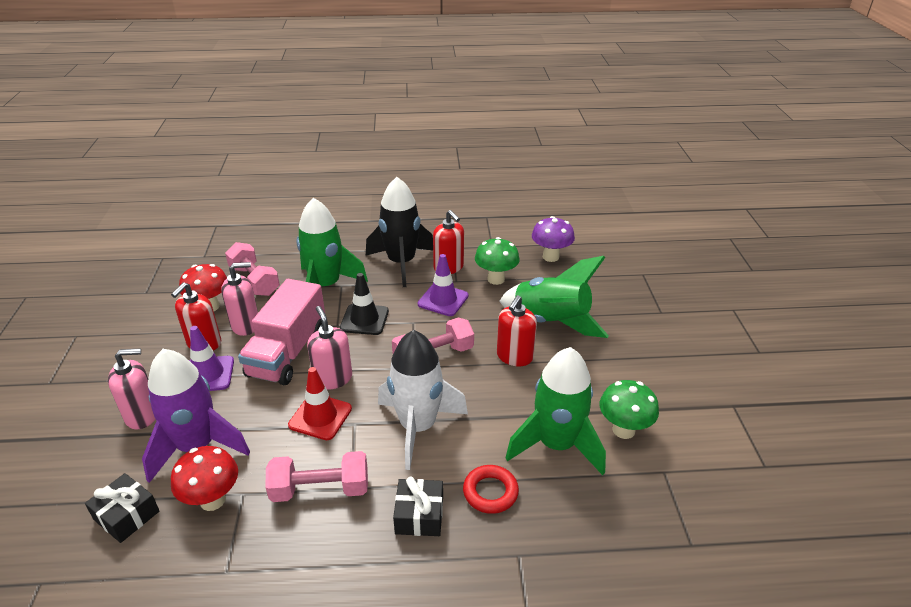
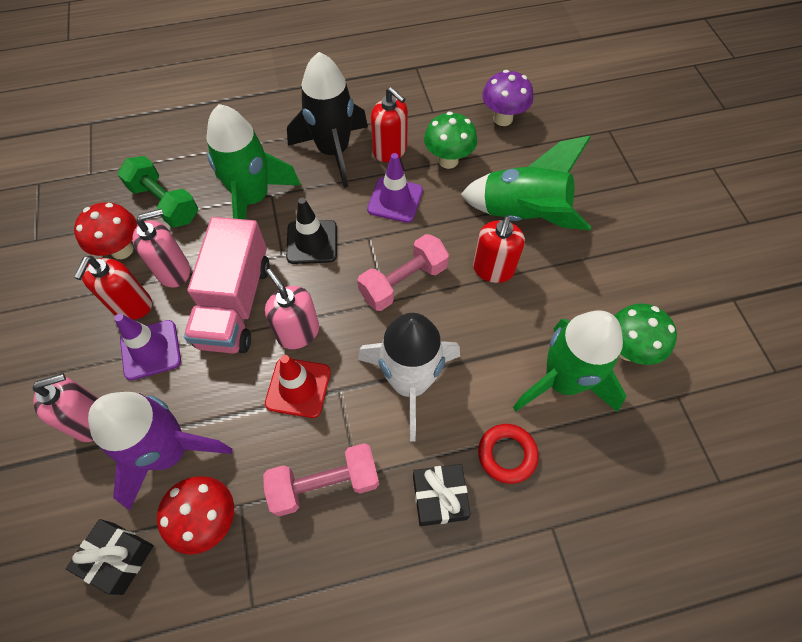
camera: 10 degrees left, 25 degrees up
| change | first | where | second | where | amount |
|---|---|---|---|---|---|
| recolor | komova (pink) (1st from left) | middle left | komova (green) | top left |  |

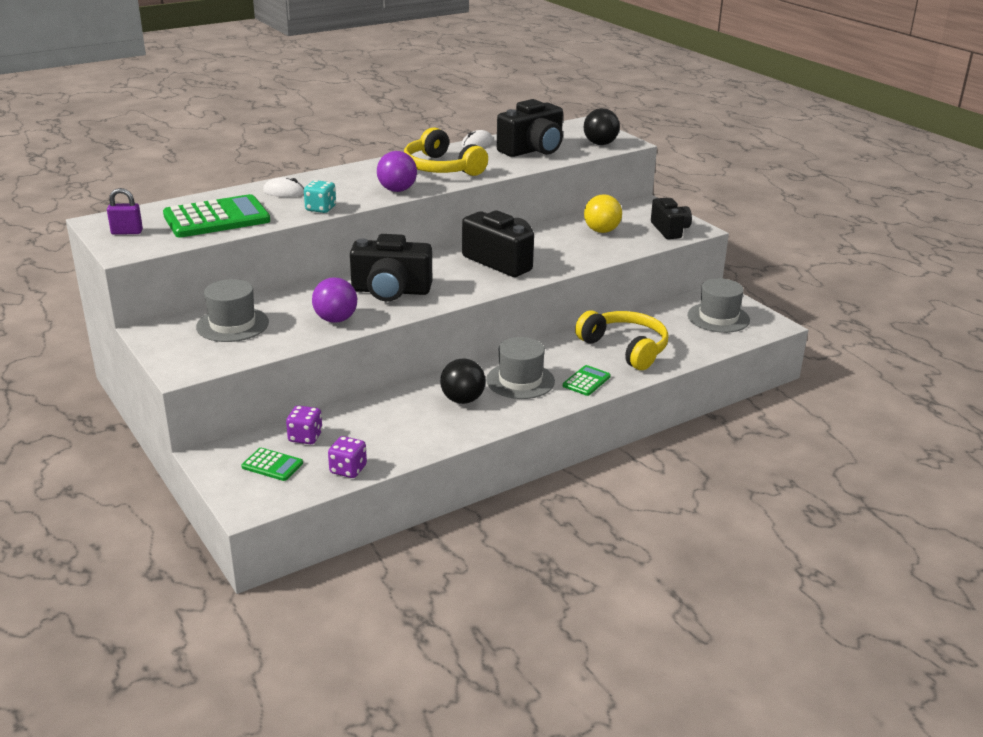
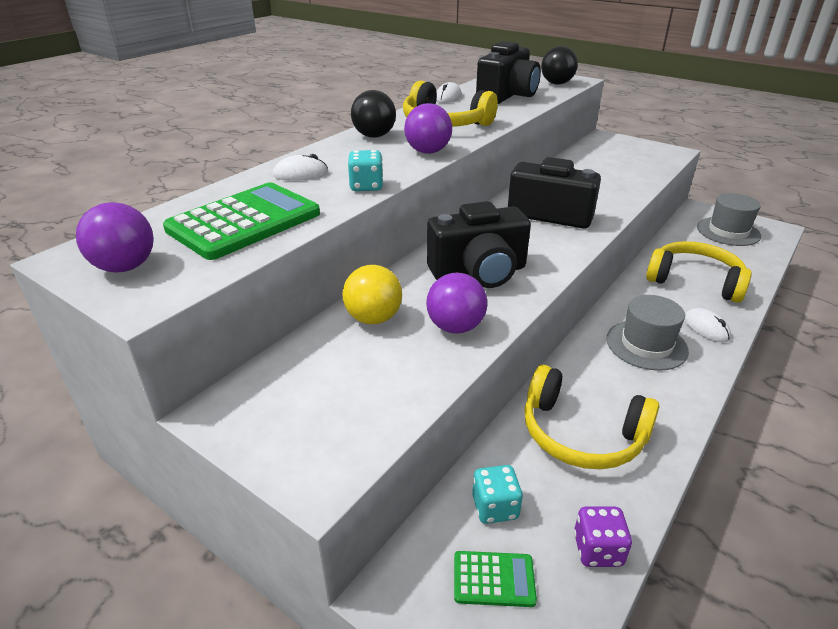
camera: 20 degrees left, 5 degrees up
| change | first | where | second | where | amount |
|---|---|---|---|---|---|
| replace | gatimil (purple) | top left | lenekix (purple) (1st from left) | middle left |  |
| move | lenekix (yellow) | top centre |  | centre |  |
| move | lenekix (black) (1st from left) | centre |  | top centre |  |
| recolor | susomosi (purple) (1st from left) | middle left | susomosi (turquoise) (2nd from left) | bottom centre |  |
| insert |  |  | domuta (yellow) (2nd from left) | middle right |  |
| replace | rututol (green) (3rd from left) | centre | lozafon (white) (3rd from left) | middle right |  |
| delete | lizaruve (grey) (1st from left) | middle left |  |  |  |
| delete | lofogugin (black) (4th from left) | top right |  |  |  |

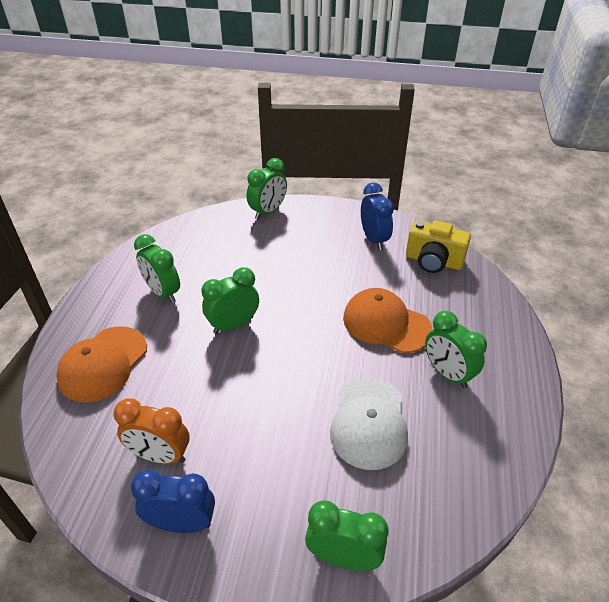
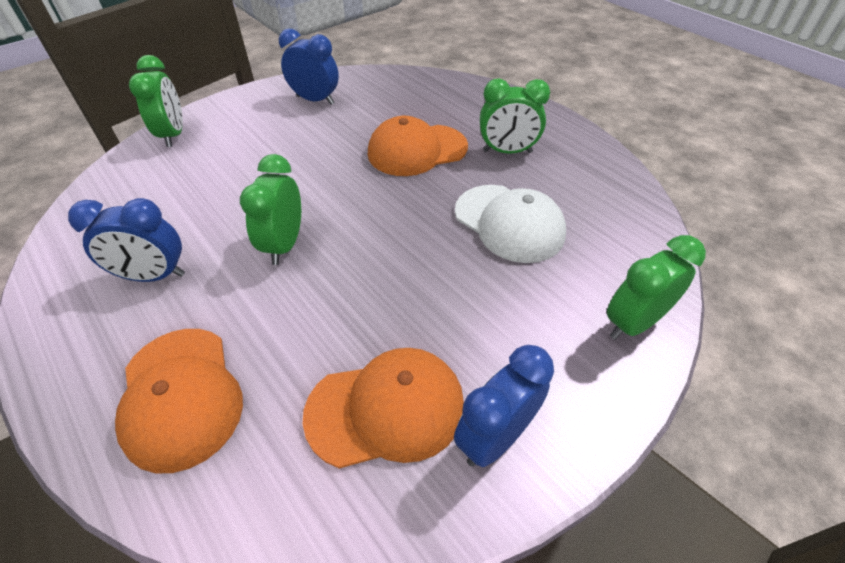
camera: 50 degrees left, 5 degrees up
| change | first | where | second | where | amount |
|---|---|---|---|---|---|
| recolor | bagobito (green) (1st from left) | middle left | bagobito (blue) (1st from left) | middle left |  |
| replace | bagobito (orange) | bottom left | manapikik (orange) (2nd from left) | bottom centre |  |
| delete | lofogugin (yellow) | middle right |  |  |  |

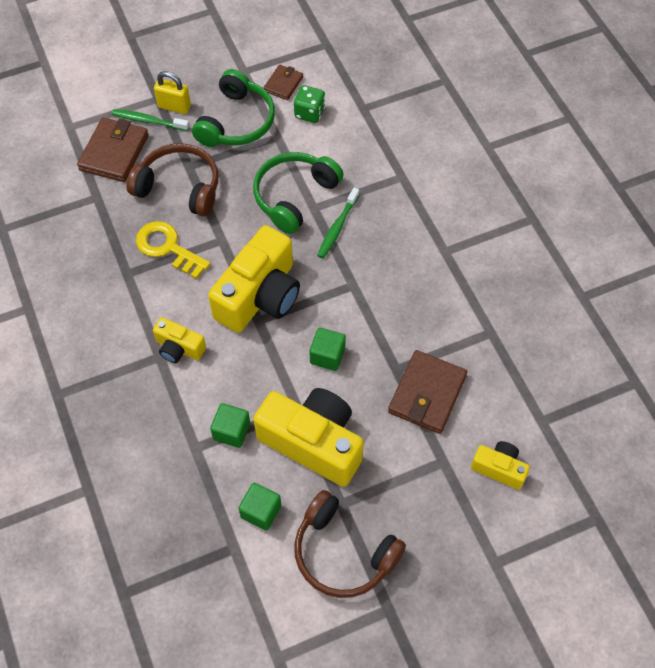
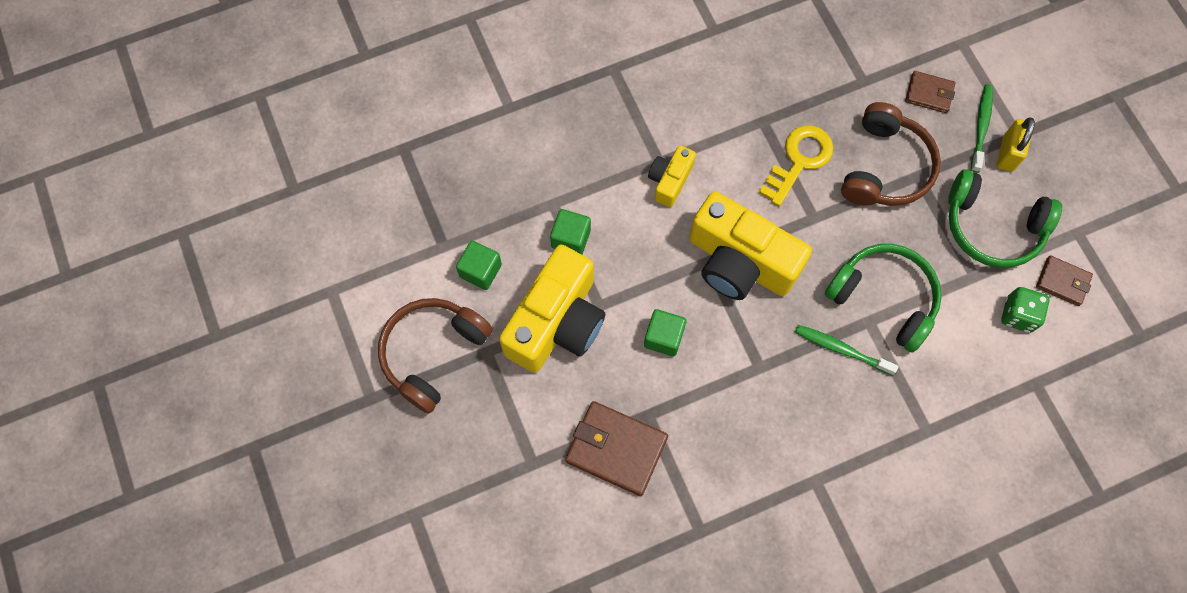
camera: 90 degrees right, 10 degrees up
| change | first | where | second | where | amount |
|---|---|---|---|---|---|
| resize | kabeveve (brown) (1st from left in the first image) | top left | kabeveve (brown) (2nd from left) | top right | x0.57 |
| delete | lofogugin (yellow) (4th from left) | bottom right |  |  |  |

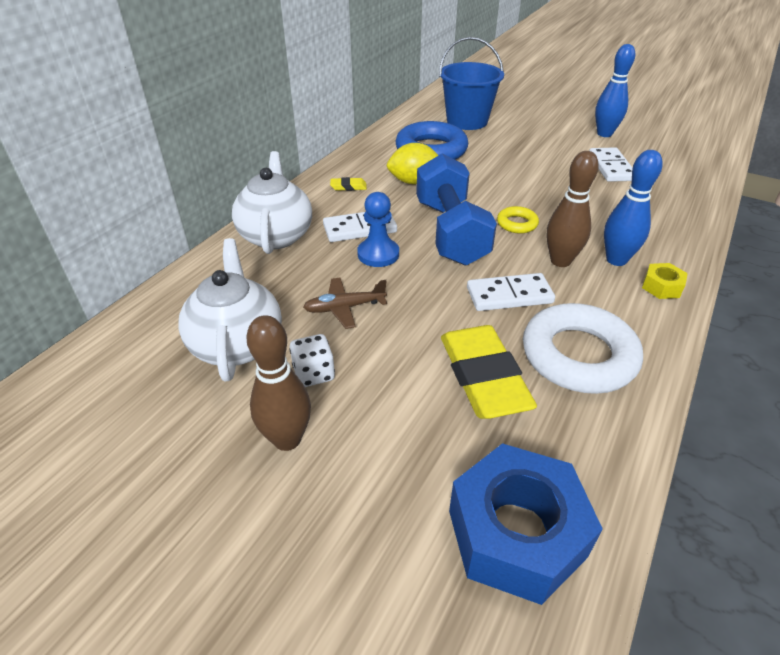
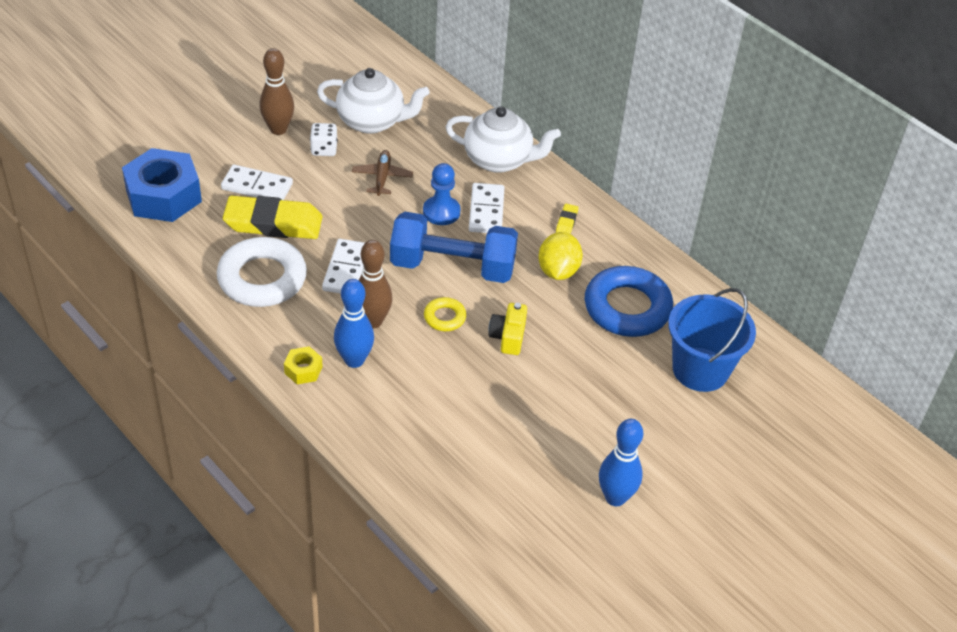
camera: 105 degrees right, 5 degrees up
| change | first | where | second | where | amount |
|---|---|---|---|---|---|
| move | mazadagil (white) (3rd from left in the first image) | top right | mazadagil (white) (1st from left) | top left |  |
| insert |  |  | lofogugin (yellow) | centre |  |

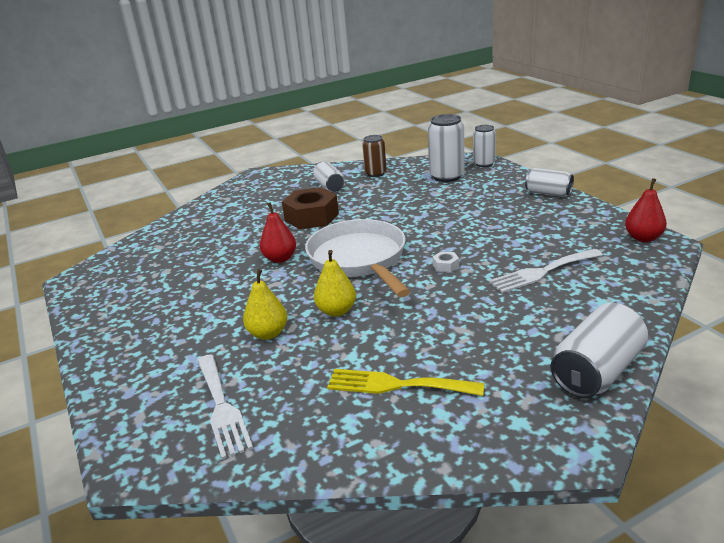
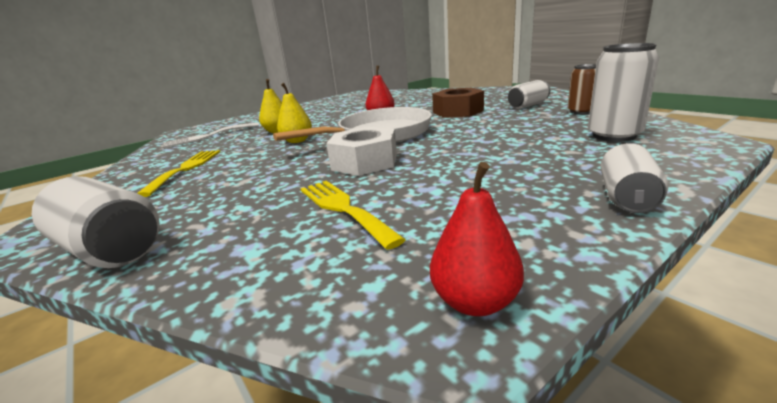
camera: 80 degrees right, 5 degrees down
| change | first | where | second | where | amount |
|---|---|---|---|---|---|
| recolor | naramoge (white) (2nd from left) | middle right | naramoge (yellow) (2nd from left) | centre |  |
| resize | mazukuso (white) | centre |  | centre | x2.44 |
| delete | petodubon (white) (3rd from left) | top right |  |  |  |

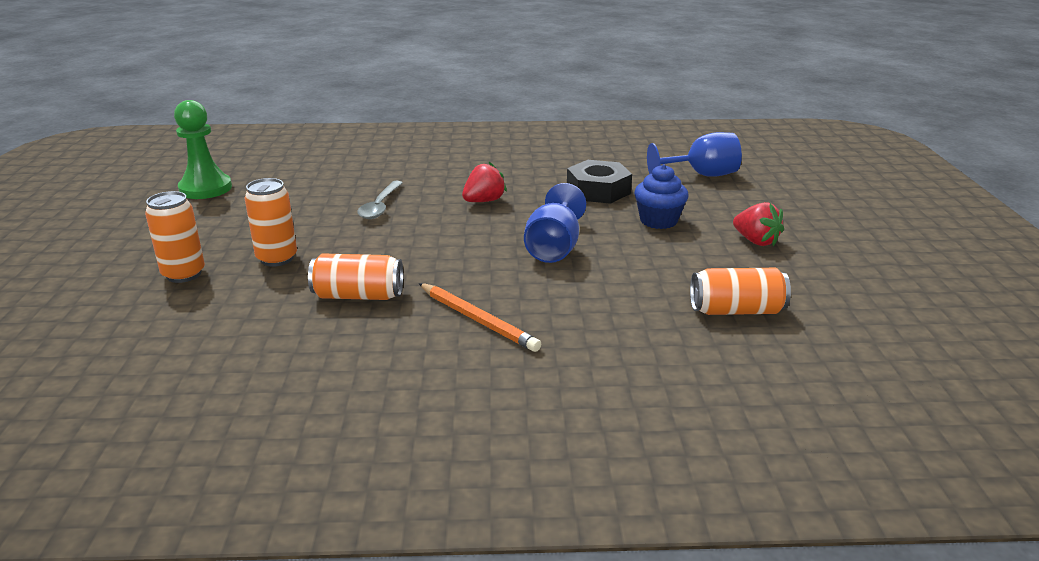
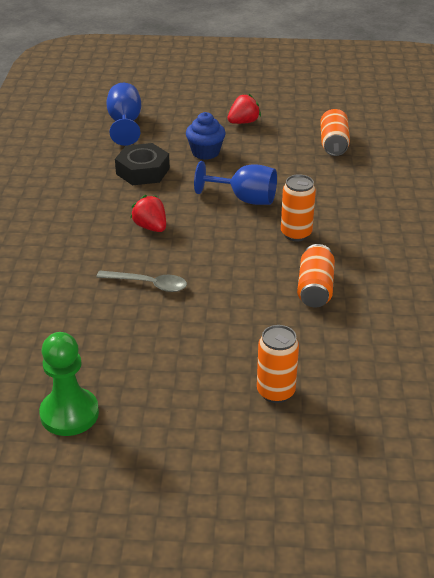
camera: 85 degrees left, 10 degrees up
| change | first | where | second | where | amount |
|---|---|---|---|---|---|
| move | petodubon (orange) (2nd from left) | middle left |  | middle right |  |
| delete | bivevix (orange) | centre |  |  |  |

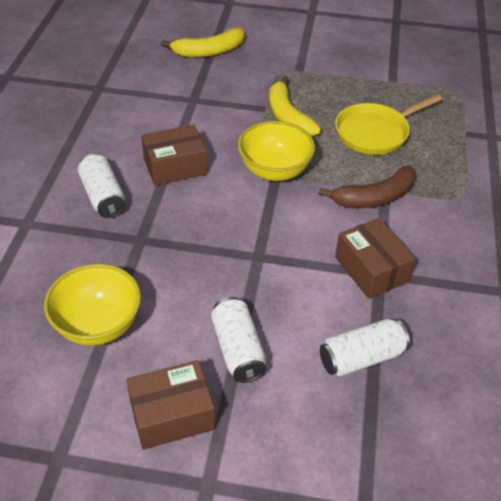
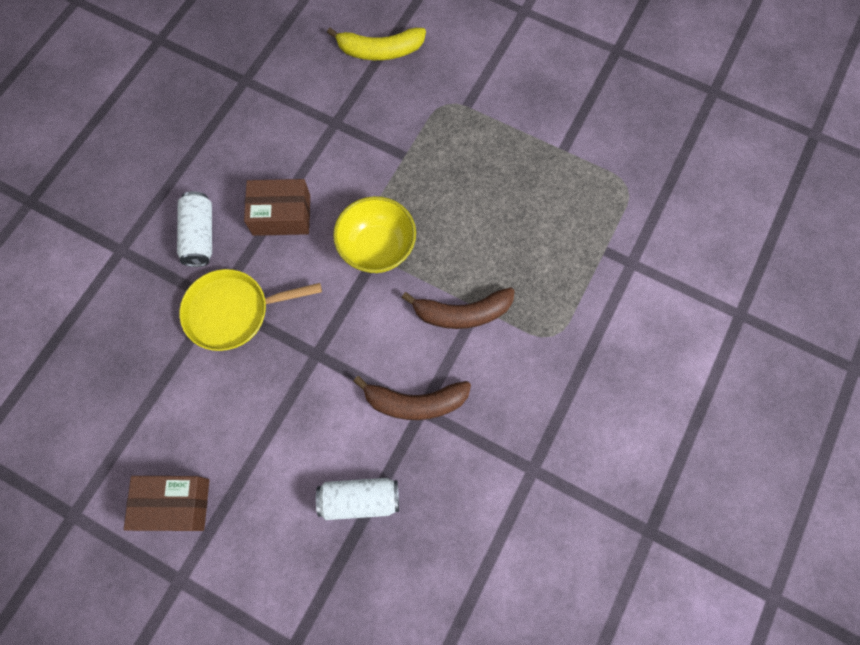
camera: 20 degrees right, 25 degrees up
| change | first | where | second | where | amount |
|---|---|---|---|---|---|
| move | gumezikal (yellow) | top right |  | middle left |  |
| replace | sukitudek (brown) (3rd from left) | middle right | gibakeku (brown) (1st from left) | centre |  |
| delete | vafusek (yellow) (1st from left) | middle left |  |  |  |
| delete | petodubon (white) (2nd from left) | bottom centre |  |  |  |
| delete | gibakeku (yellow) (2nd from left) | top centre |  |  |  |

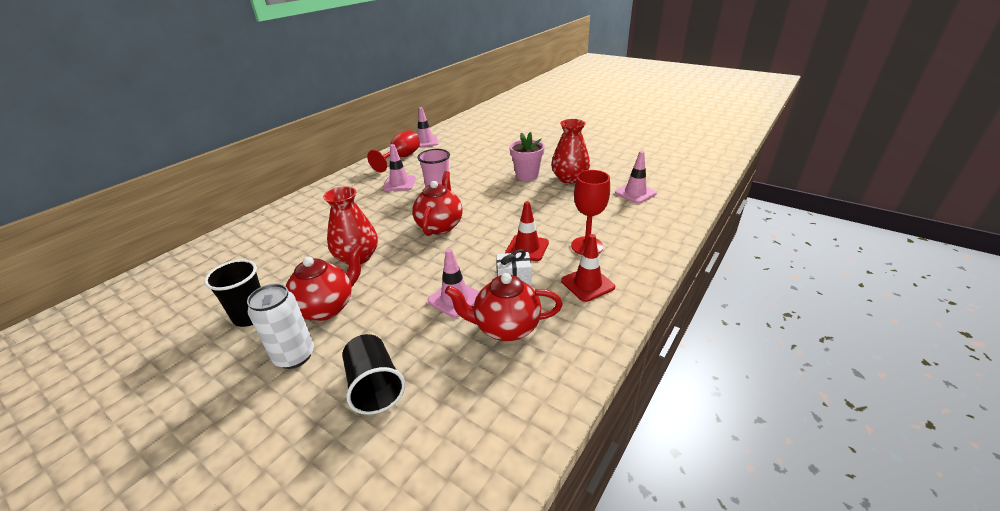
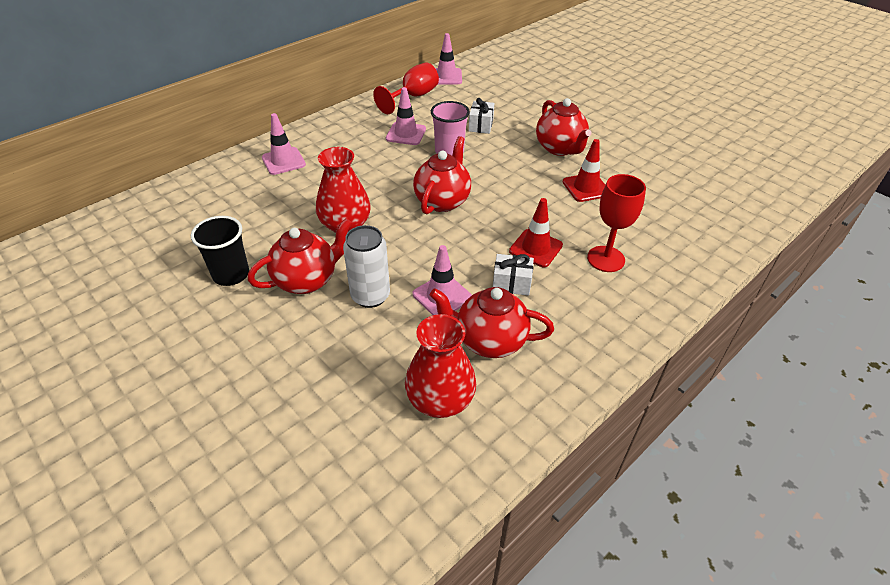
camera: 10 degrees right, 10 degrees up
| change | first | where | second | where | amount |
|---|---|---|---|---|---|
| move | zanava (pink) (4th from left in the first image) | centre | zanava (pink) (1st from left) | top left |  |
| move | petodubon (white) | middle left |  | centre |  |
| move | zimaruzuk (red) (2nd from left) | top centre |  | centre |  |
| insert |  |  | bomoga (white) (1st from left) | top centre |  |
| replace | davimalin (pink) | top centre | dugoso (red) (4th from left) | top centre |  |
| move | zanava (red) (2nd from left) | centre |  | top centre |  |
| delete | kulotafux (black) (2nd from left) | bottom centre |  |  |  |

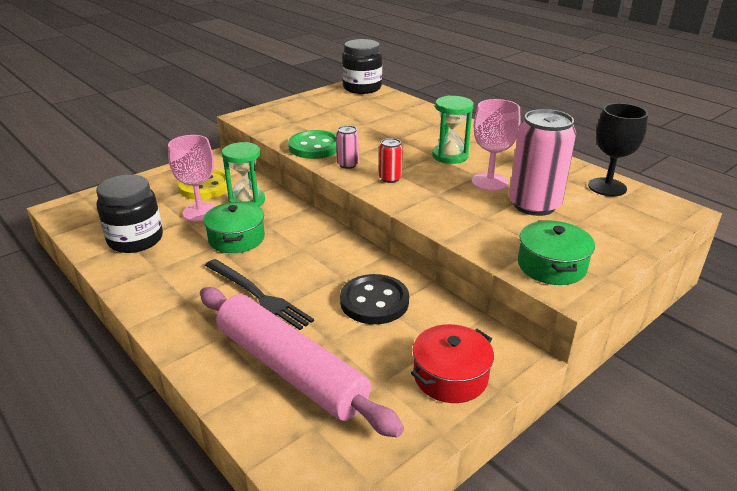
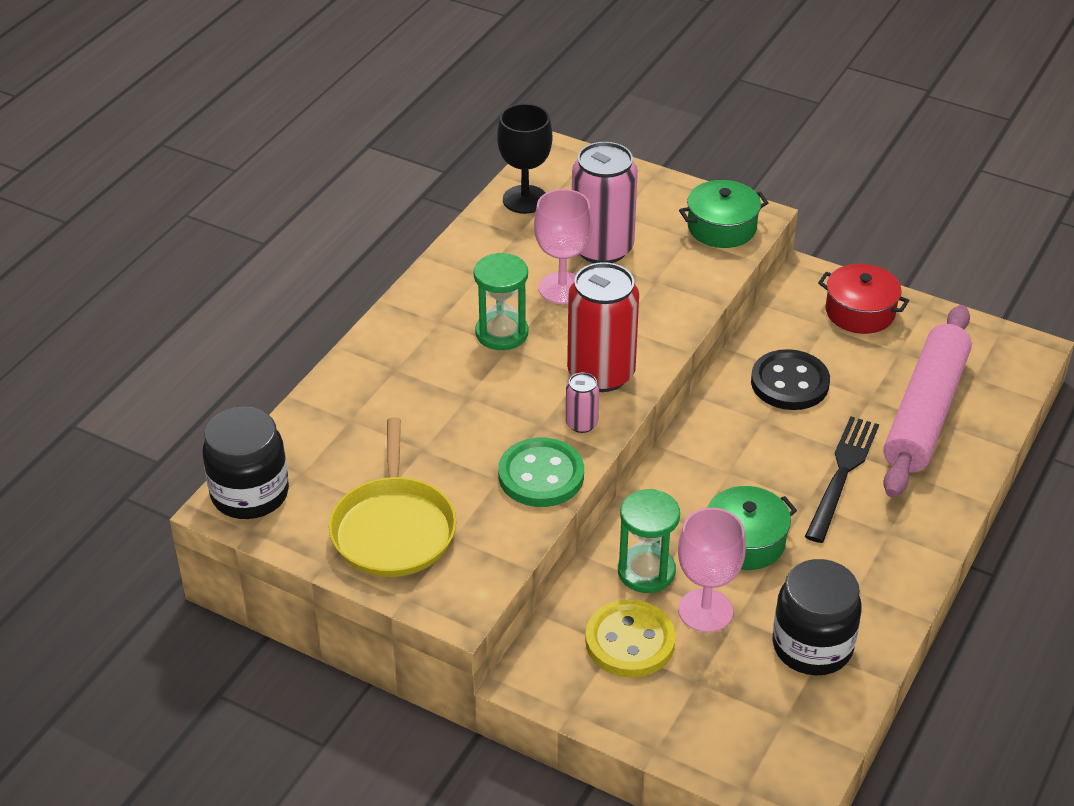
camera: 110 degrees left, 10 degrees up
| change | first | where | second | where | amount |
|---|---|---|---|---|---|
| insert |  |  | gumezikal (yellow) | centre |  |
| resize | petodubon (red) | top centre |  | centre | x2.15 |

